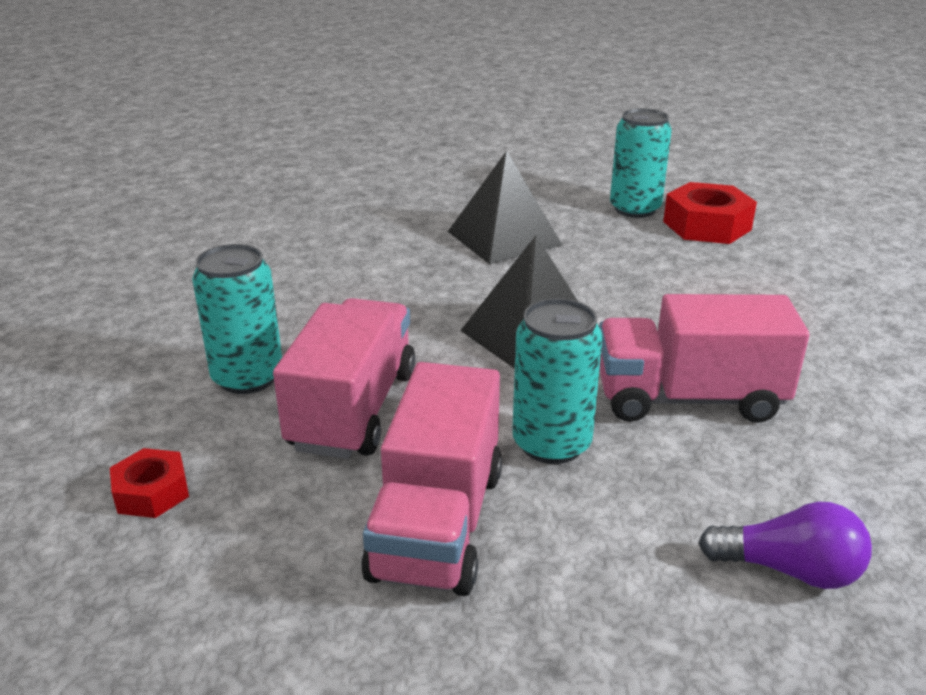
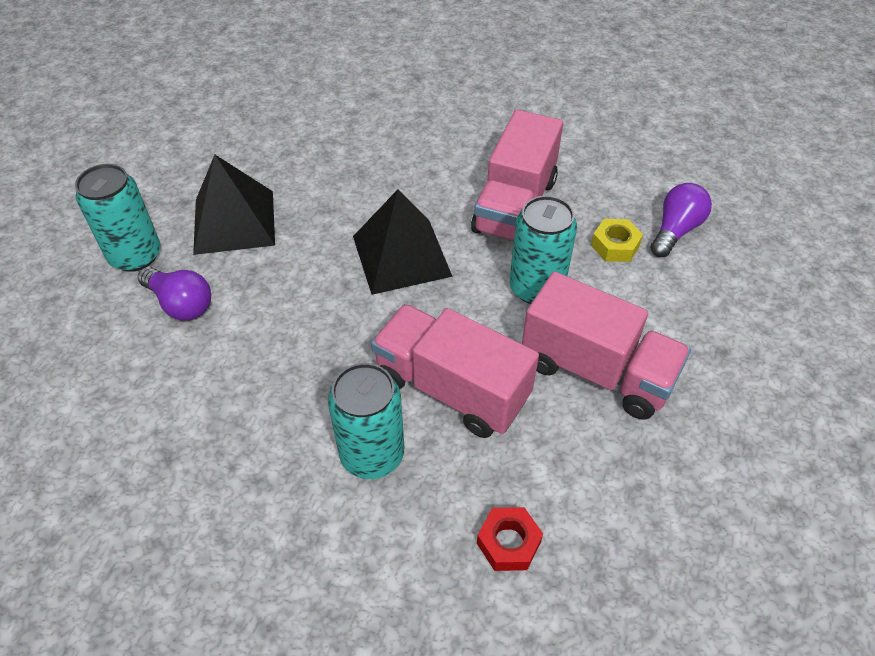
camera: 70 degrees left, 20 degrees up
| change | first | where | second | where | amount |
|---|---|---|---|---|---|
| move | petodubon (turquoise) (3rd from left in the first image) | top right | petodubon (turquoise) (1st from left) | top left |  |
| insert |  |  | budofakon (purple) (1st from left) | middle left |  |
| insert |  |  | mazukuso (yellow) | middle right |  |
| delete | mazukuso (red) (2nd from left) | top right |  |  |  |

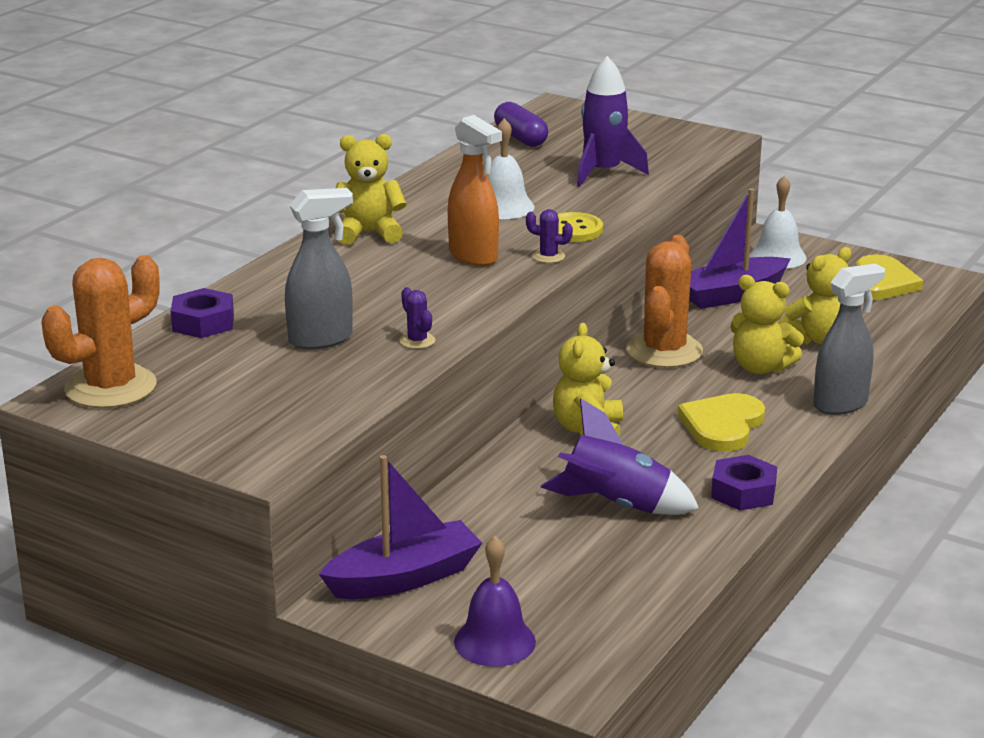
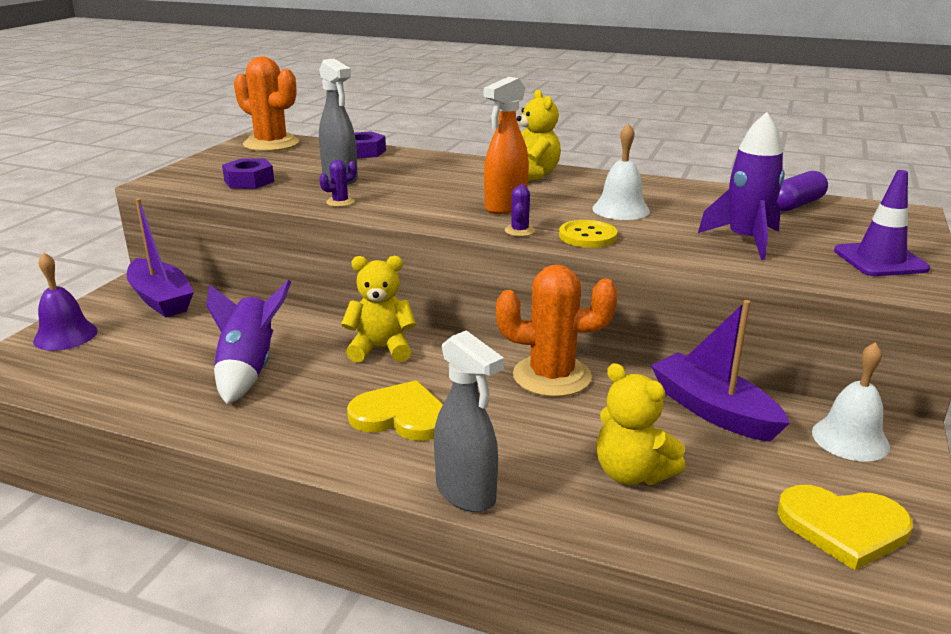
camera: 80 degrees right, 0 degrees up
| change | first | where | second | where | amount |
|---|---|---|---|---|---|
| move | mazukuso (purple) (2nd from left in the first image) | middle right | mazukuso (purple) (1st from left) | top left |  |
| insert |  |  | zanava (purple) | middle right |  |
| delete | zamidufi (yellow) (3rd from left) | middle right |  |  |  |

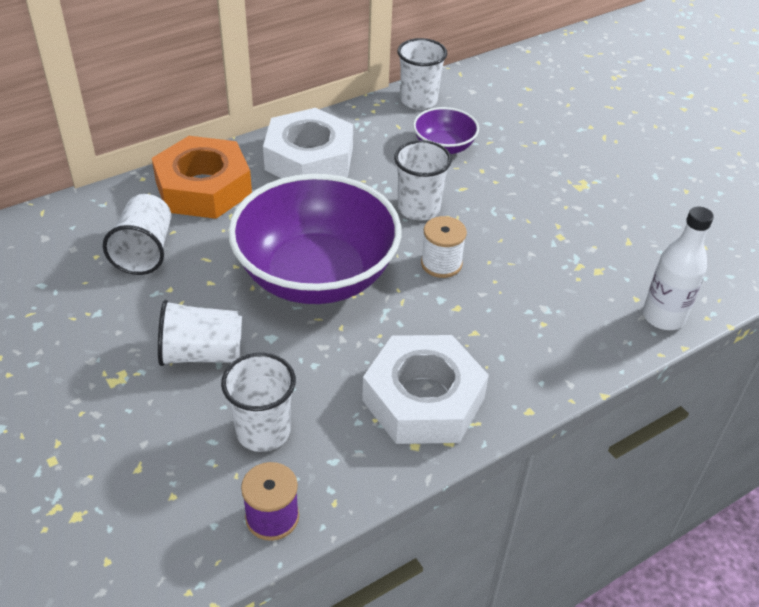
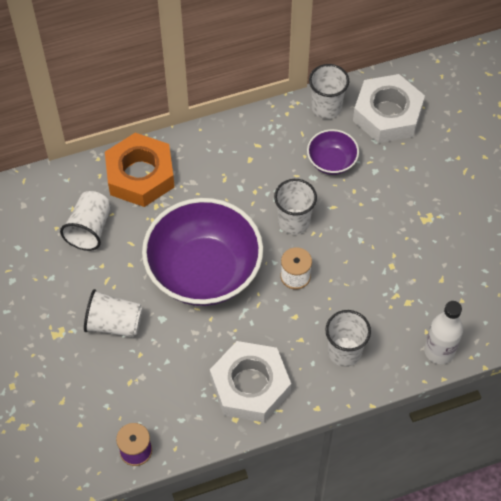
camera: 15 degrees right, 15 degrees up
| change | first | where | second | where | amount |
|---|---|---|---|---|---|
| move | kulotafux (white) (3rd from left in the first image) | centre | kulotafux (white) (5th from left) | bottom right |  |
| move | mazukuso (white) (1st from left in the first image) | top centre | mazukuso (white) (2nd from left) | top right |  |

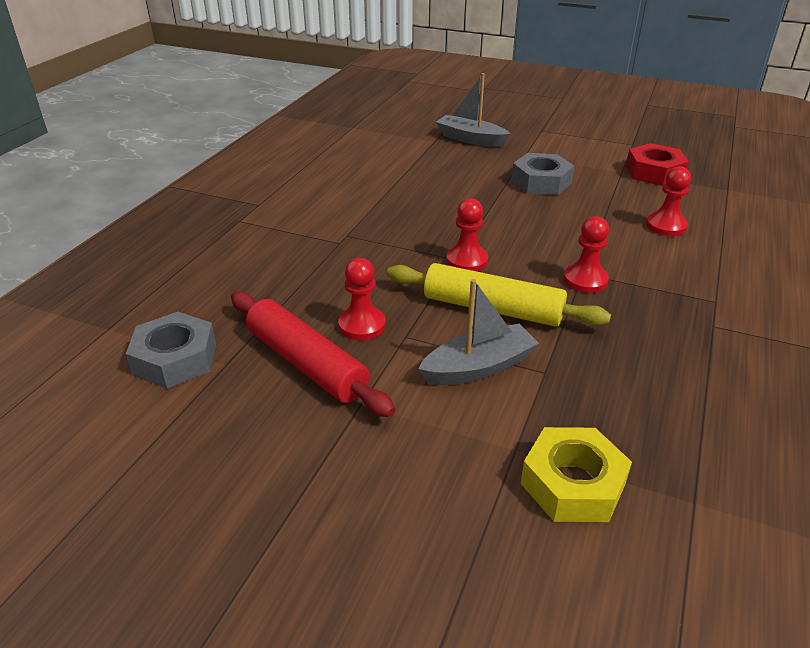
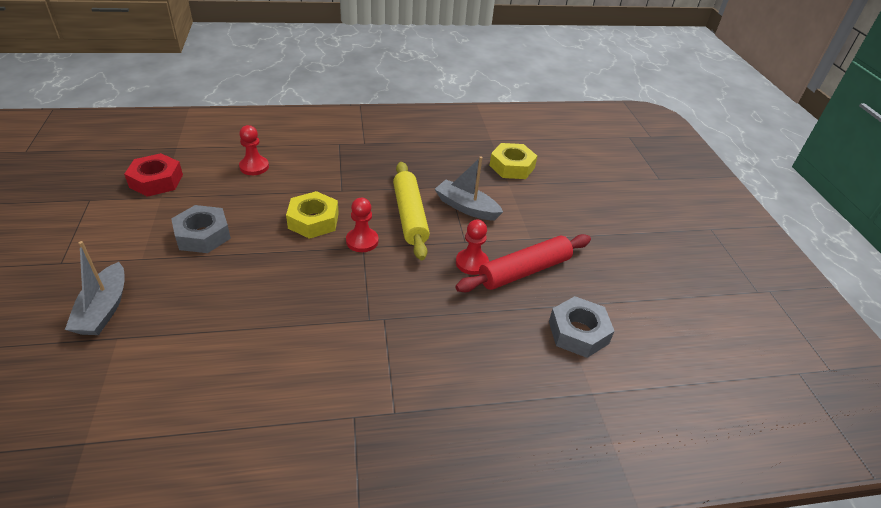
camera: 125 degrees left, 5 degrees up
| change | first | where | second | where | amount |
|---|---|---|---|---|---|
| insert |  |  | mazukuso (yellow) (1st from left) | centre |  |
| rotate | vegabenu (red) | centre |  | centre | 45 degrees clockwise |
| delete | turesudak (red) (3rd from left) | middle right |  |  |  |

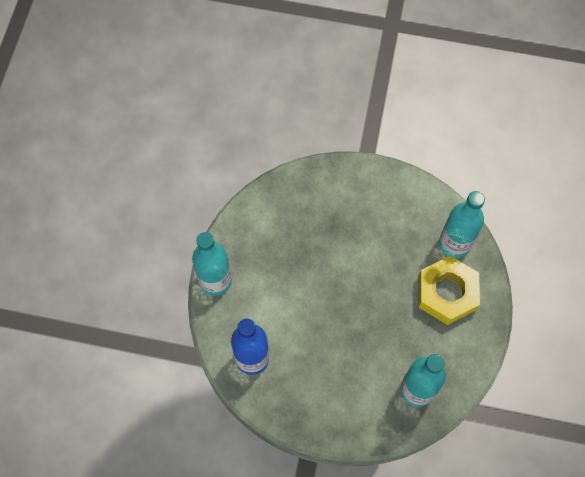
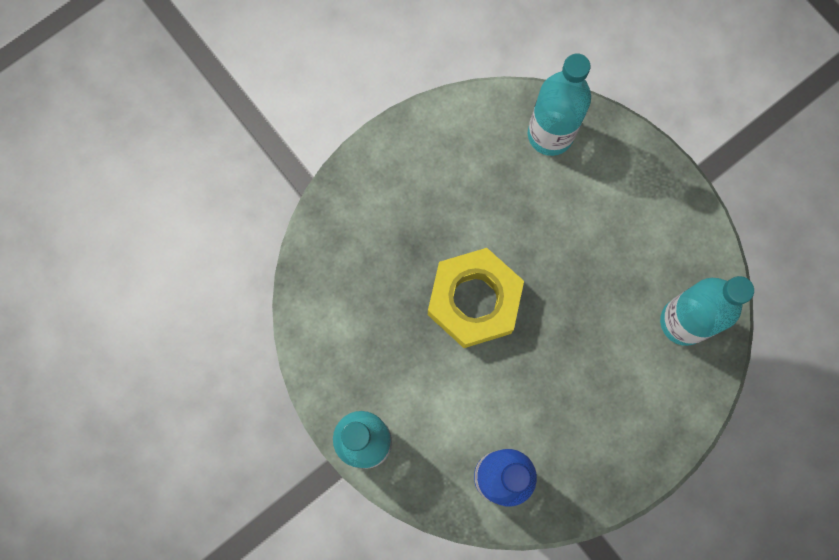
camera: 50 degrees left, 10 degrees up
| change | first | where | second | where | amount |
|---|---|---|---|---|---|
| move | mazukuso (yellow) | middle right |  | centre |  |

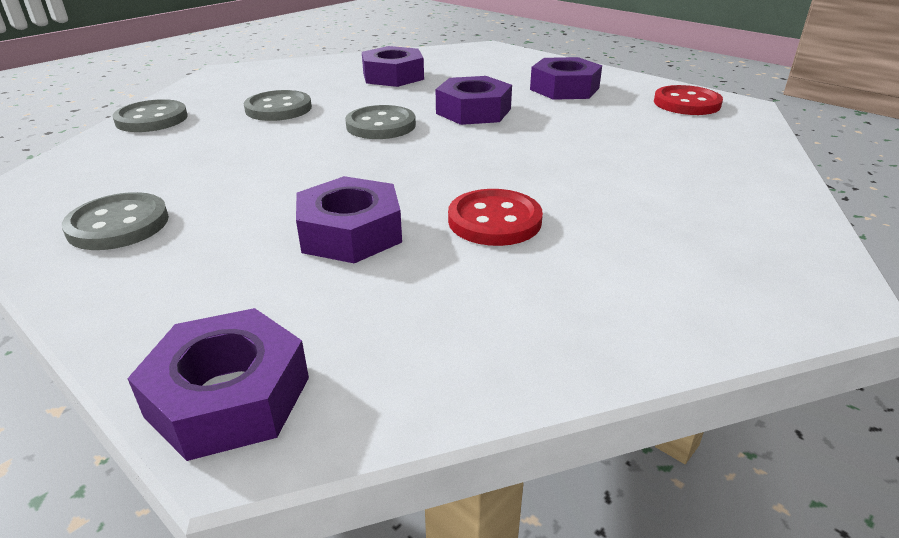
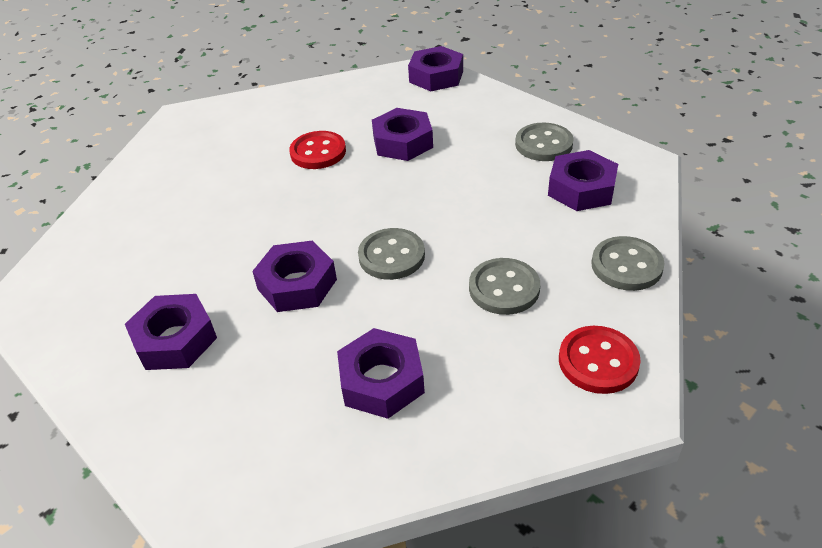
camera: 175 degrees left, 10 degrees up
| change | first | where | second | where | amount |
|---|---|---|---|---|---|
| insert |  |  | mazukuso (purple) (6th from left) | top right |  |
| move | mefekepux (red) (2nd from left) | top right |  | middle right |  |

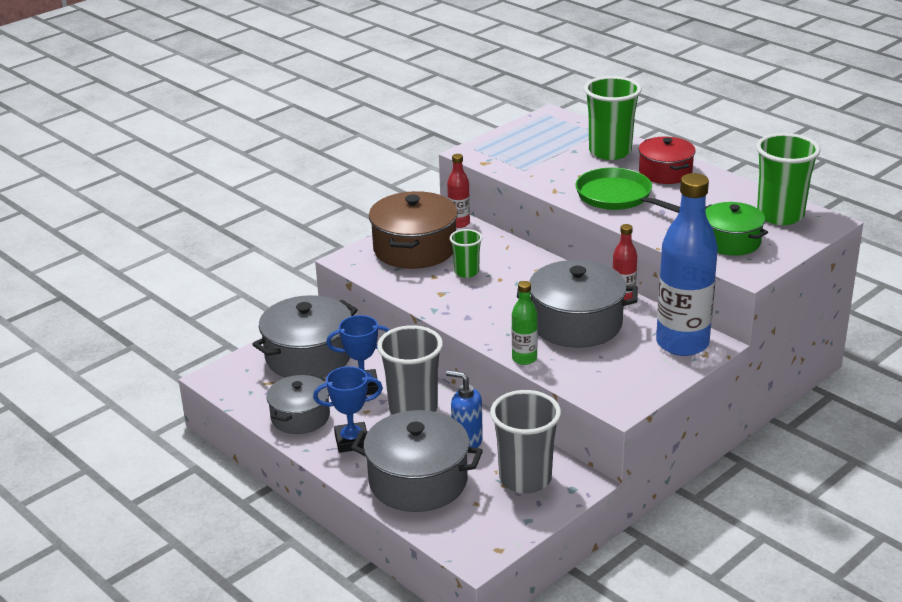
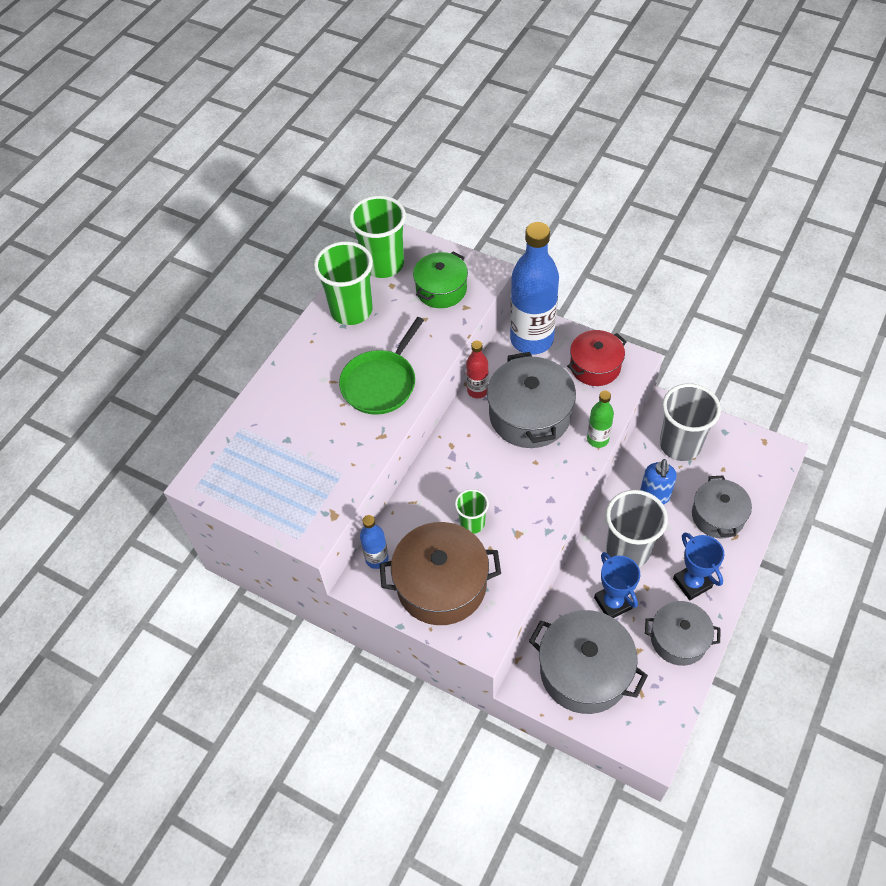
camera: 105 degrees left, 25 degrees up
| change | first | where | second | where | amount |
|---|---|---|---|---|---|
| move | kulotafux (green) (2nd from left in the first image) | top right | kulotafux (green) (1st from left) | top centre |  |
| recolor | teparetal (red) (1st from left) | top centre | teparetal (blue) (1st from left) | centre |  |
| move | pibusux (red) | top right |  | middle right |  |
| resize | pibusux (grey) (3rd from left in the first image) | bottom centre | pibusux (grey) (4th from left) | middle right | x0.64 |

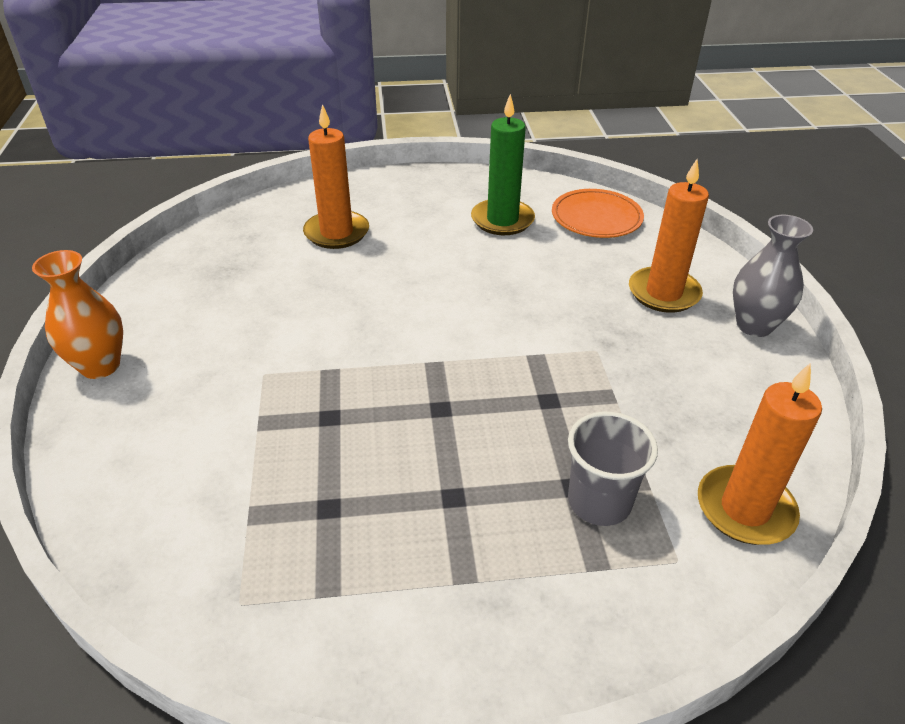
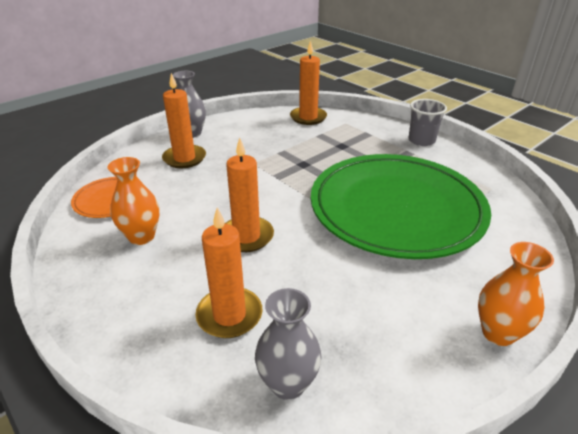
camera: 125 degrees left, 5 degrees down
| change | first | where | second | where | amount |
|---|---|---|---|---|---|
| replace | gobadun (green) | top centre | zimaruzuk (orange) (1st from left) | middle left |  |
| insert |  |  | gobadun (orange) (3rd from left) | centre |  |
| insert |  |  | zimaruzuk (grey) (2nd from left) | bottom centre |  |
| insert |  |  | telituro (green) | middle right |  |
| move | kulotafux (grey) | middle right |  | top right |  |

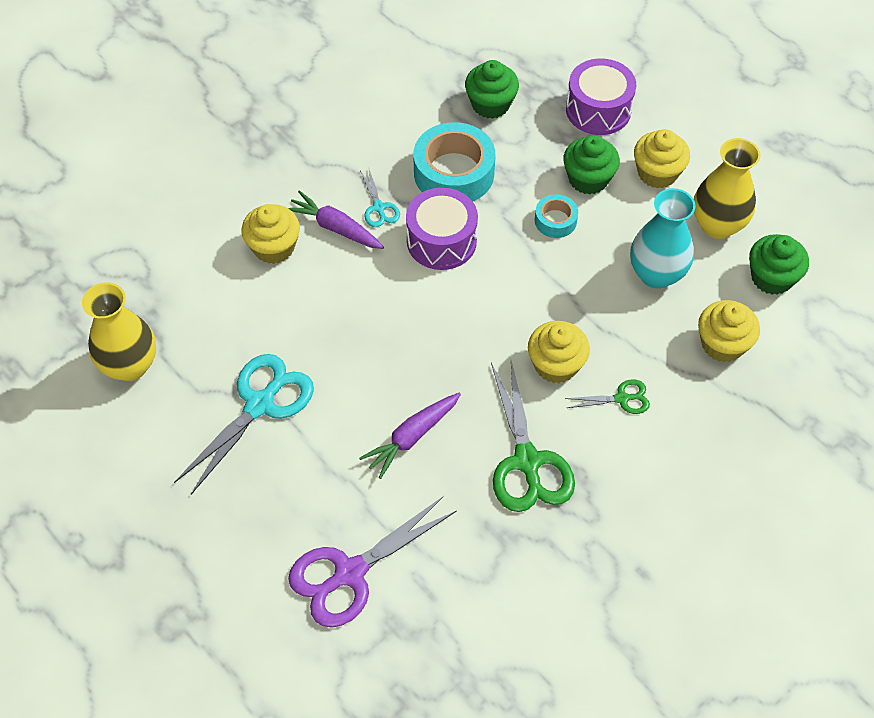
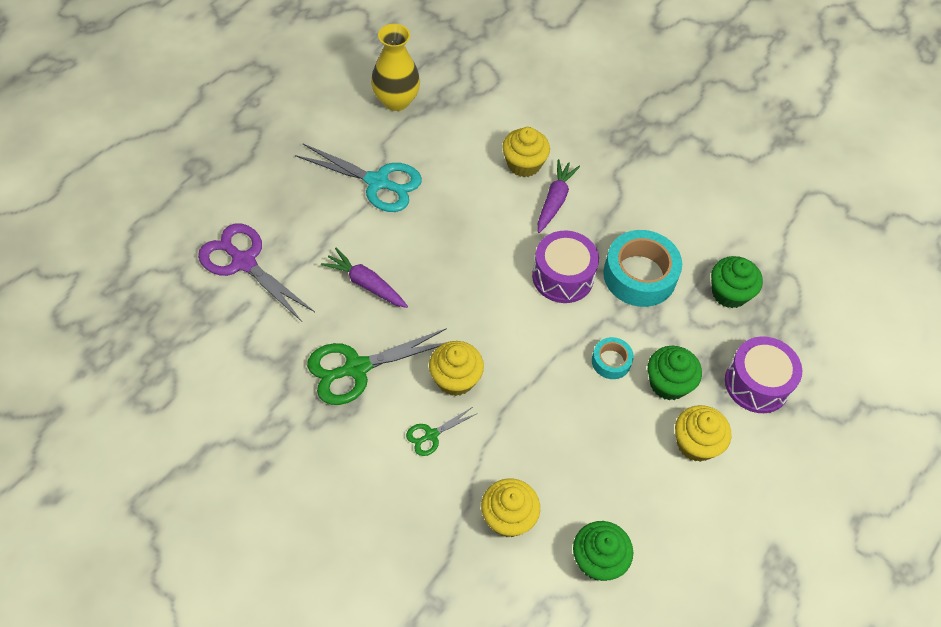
camera: 75 degrees right, 0 degrees up
| change | first | where | second | where | amount |
|---|---|---|---|---|---|
| rotate | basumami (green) (2nd from left) | middle right |  | bottom centre | 75 degrees clockwise |
| delete | basumami (turquoise) (2nd from left) | top centre |  |  |  |
| delete | zimaruzuk (turquoise) | top right |  |  |  |
| delete | zimaruzuk (yellow) (2nd from left) | top right |  |  |  |

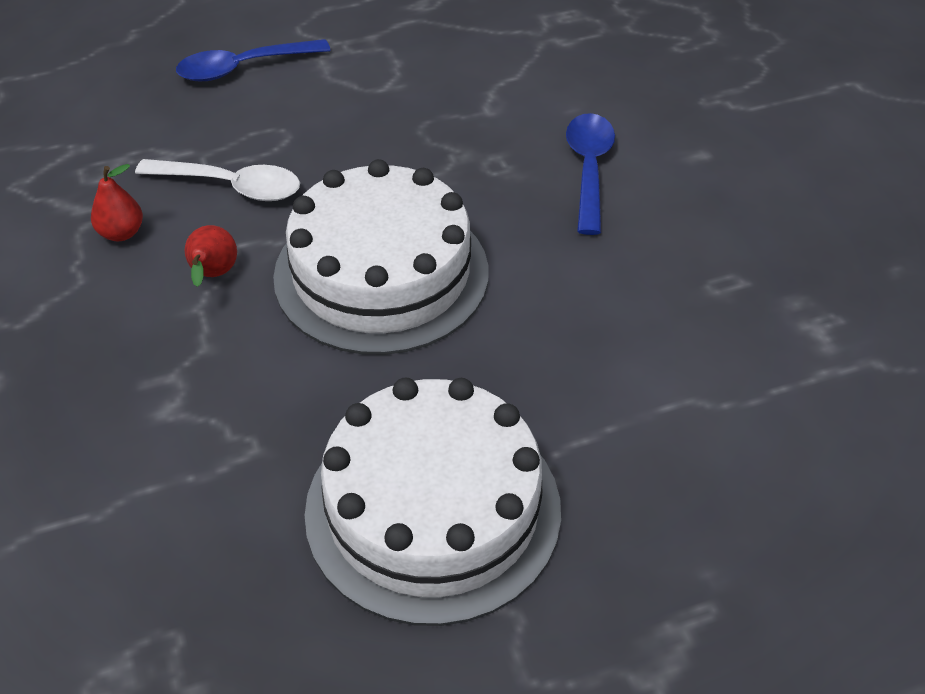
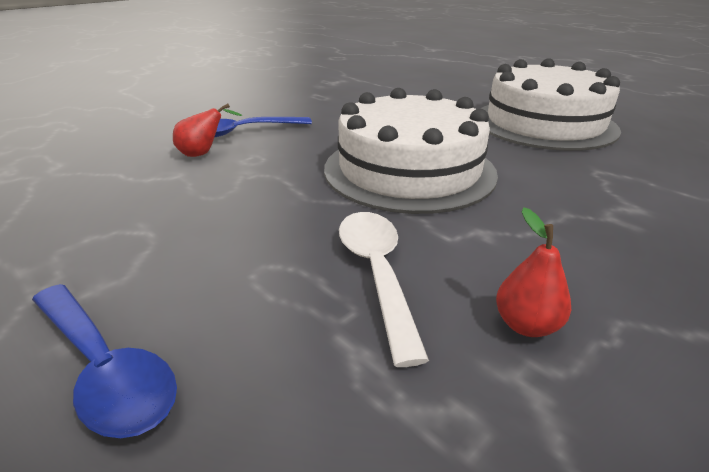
camera: 115 degrees left, 15 degrees down
| change | first | where | second | where | amount |
|---|---|---|---|---|---|
| move | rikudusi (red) (2nd from left in the first image) | middle left | rikudusi (red) (1st from left) | top left |  |

